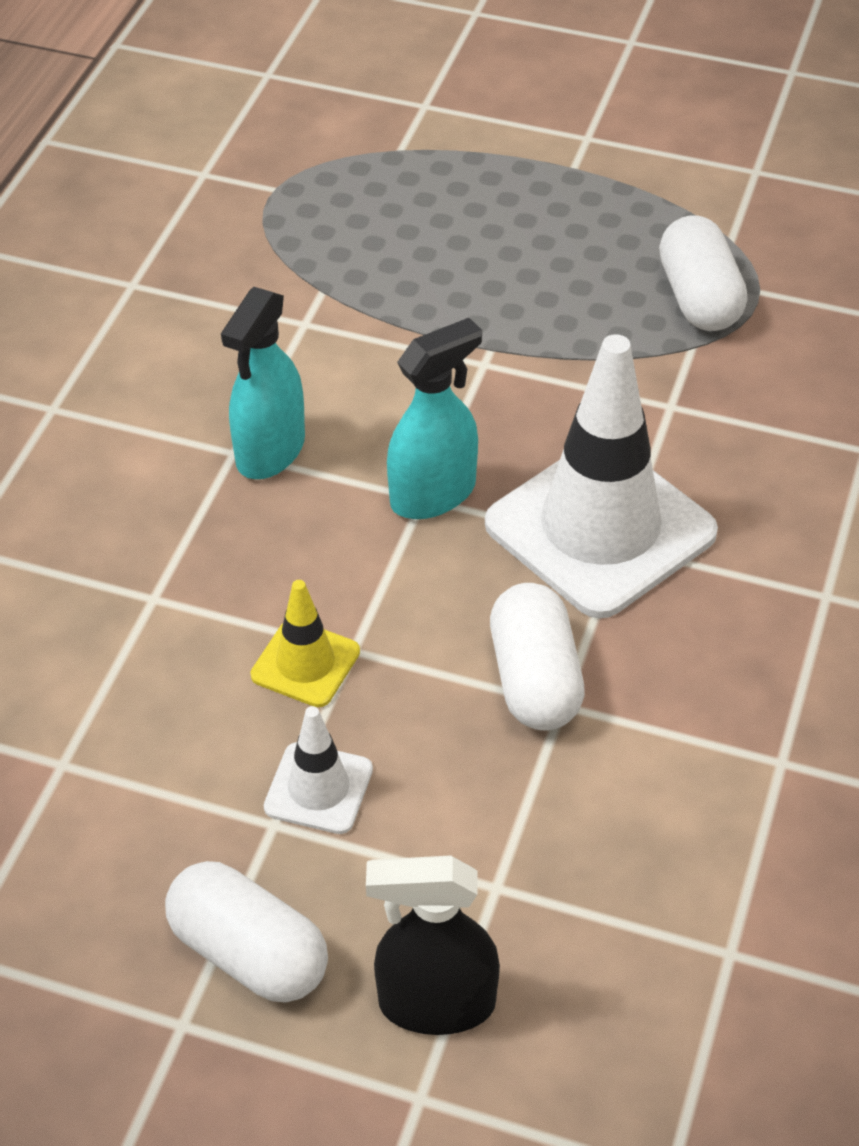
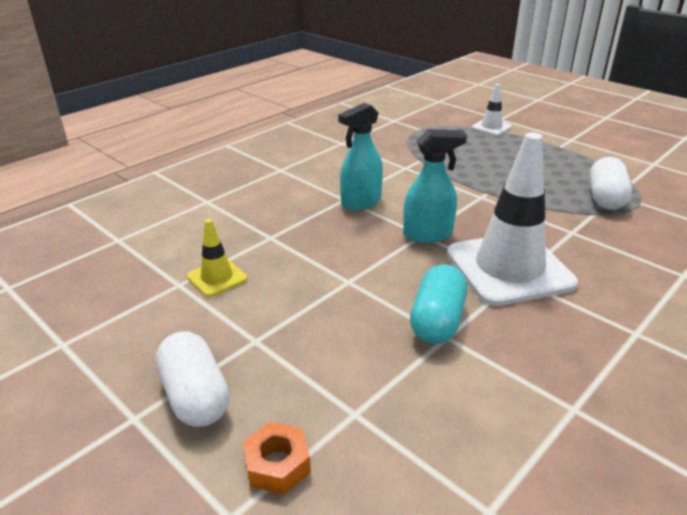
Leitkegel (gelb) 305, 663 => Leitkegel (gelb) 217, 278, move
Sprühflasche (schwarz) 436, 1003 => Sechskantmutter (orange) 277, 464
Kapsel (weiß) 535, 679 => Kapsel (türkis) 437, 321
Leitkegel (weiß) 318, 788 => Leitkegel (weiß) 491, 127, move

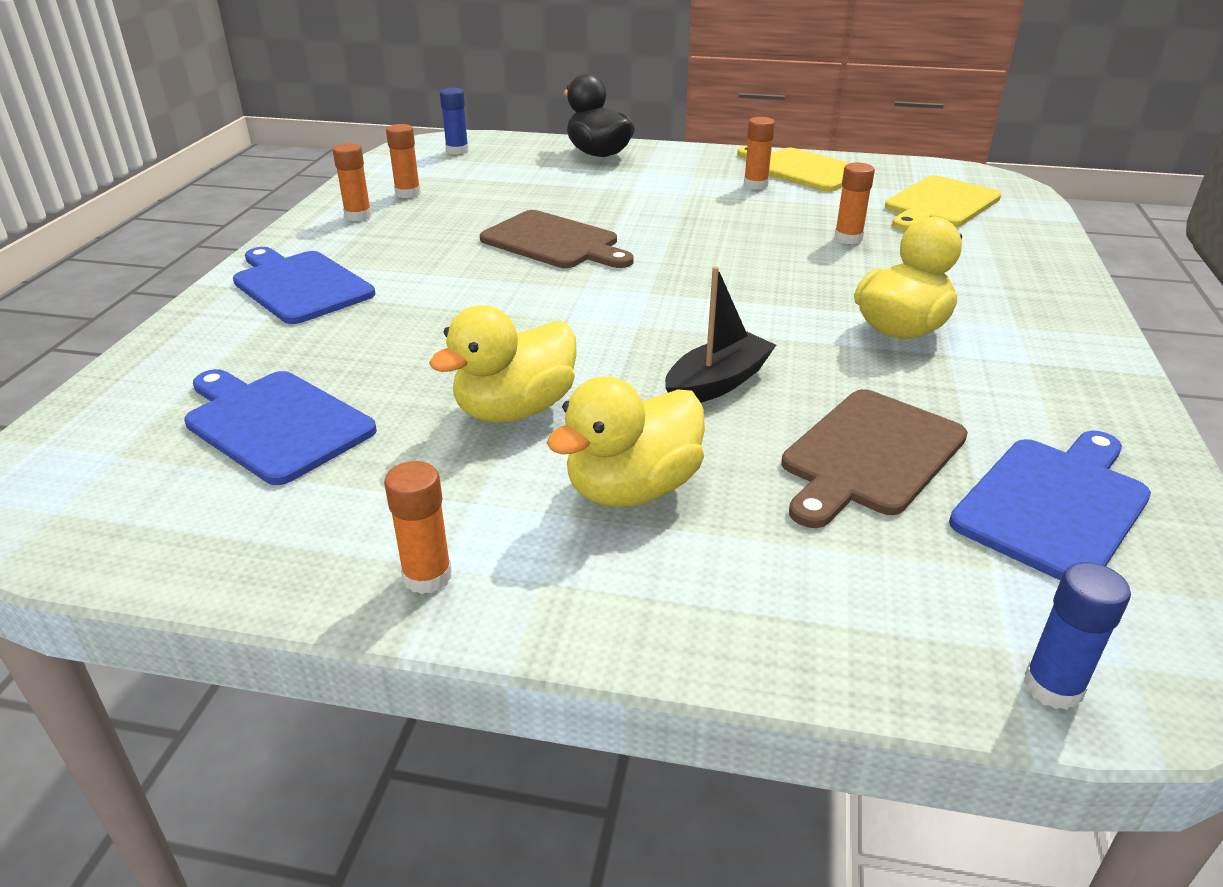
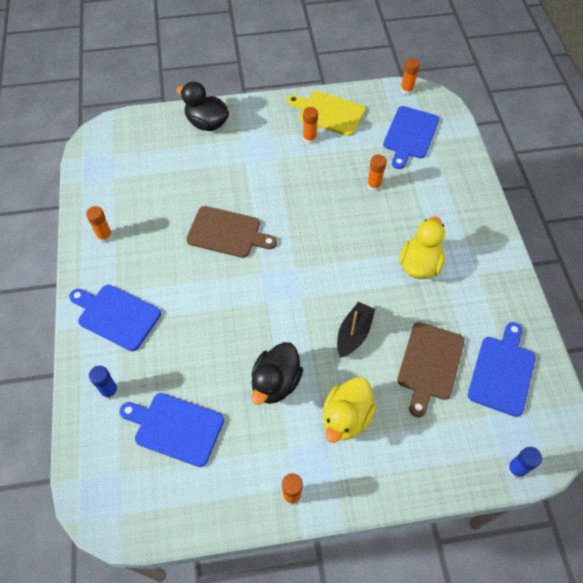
Klebestift (blau) 457, 151 => Klebestift (blau) 110, 391, move
Ente (gelb) 515, 410 => Ente (schwarz) 276, 382
Schneidebrett (gelb) 940, 204 => Schneidebrett (blau) 410, 135
Klebestift (orange) 408, 193 => Klebestift (orange) 406, 90, move

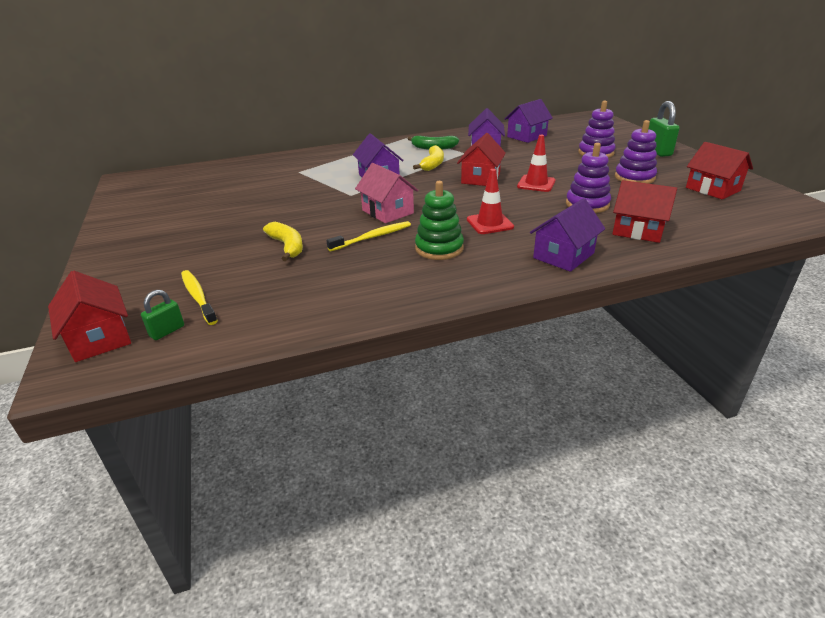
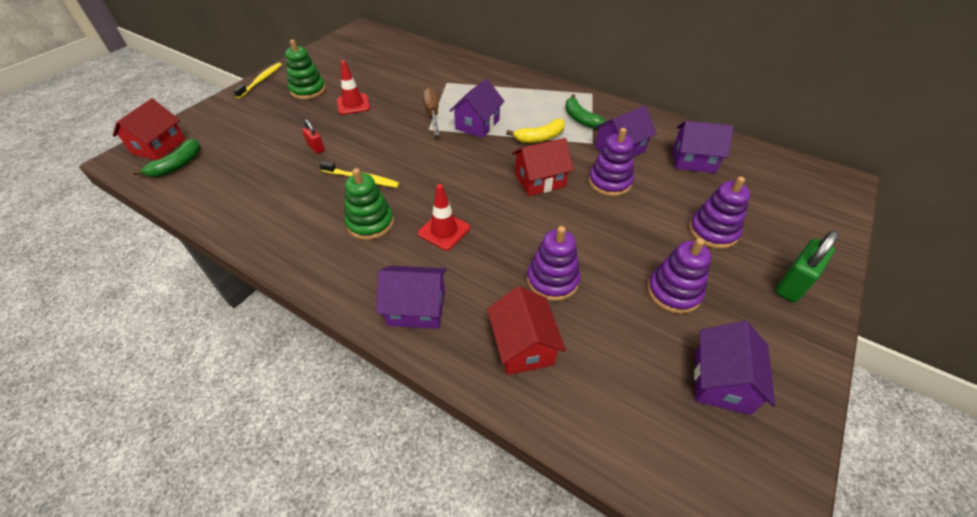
Vorhängeschloss (grün) 167, 331 => Banane (grün) 177, 165
Zahnbürste (gelb) 198, 297 => Zahnbürste (gelb) 261, 80, move
nothing => Stapelspielzeug (grün) 308, 90
Banane (gelb) 287, 246 => Vorhängeschloss (rot) 316, 148
Leitkegel (rot) 536, 184 => Leitkegel (rot) 353, 104, move
nothing => Schraubenzieher (braun) 432, 113
nothing => Stapelspielzeug (lila) 609, 182
Haus (rot) 712, 189 => Haus (lila) 721, 381
Haus (rosa) 387, 212 => nothing

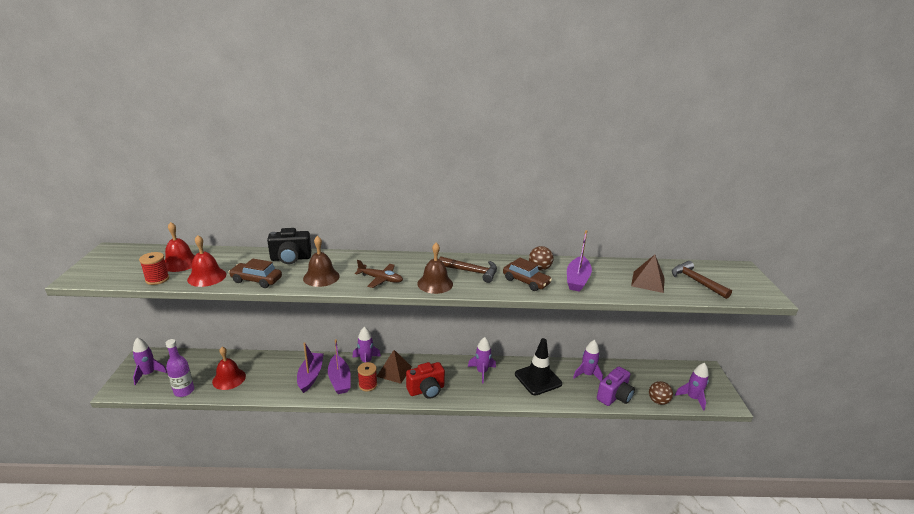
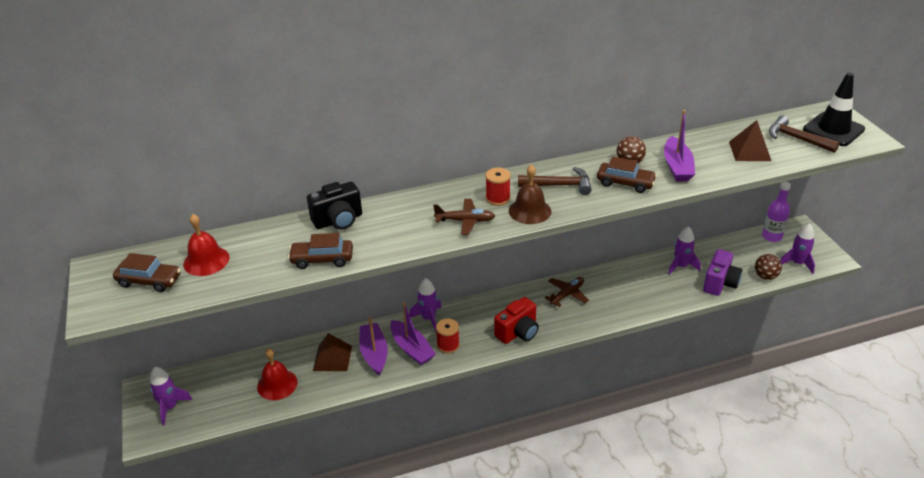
nothing => Auto (braun) 149, 281
Pyramide (braun) 394, 371 => Pyramide (braun) 332, 358, move
Garnrolle (rot) 157, 279 => Garnrolle (rot) 498, 198, move
Rakete (lila) 482, 372 => Flugzeug (braun) 567, 294
Flasche (lila) 184, 391 => Flasche (lila) 771, 236, move
Leitkegel (schwarz) 538, 379 => Leitkegel (schwarz) 833, 129, move
Glocke (rot) 207, 277 => nothing
Glocke (braun) 321, 277 => nothing

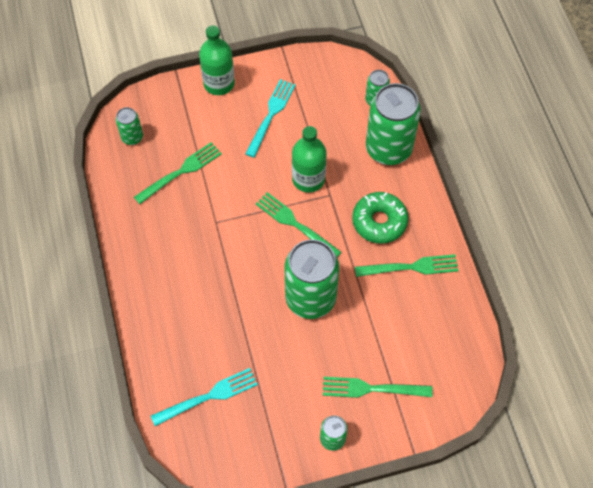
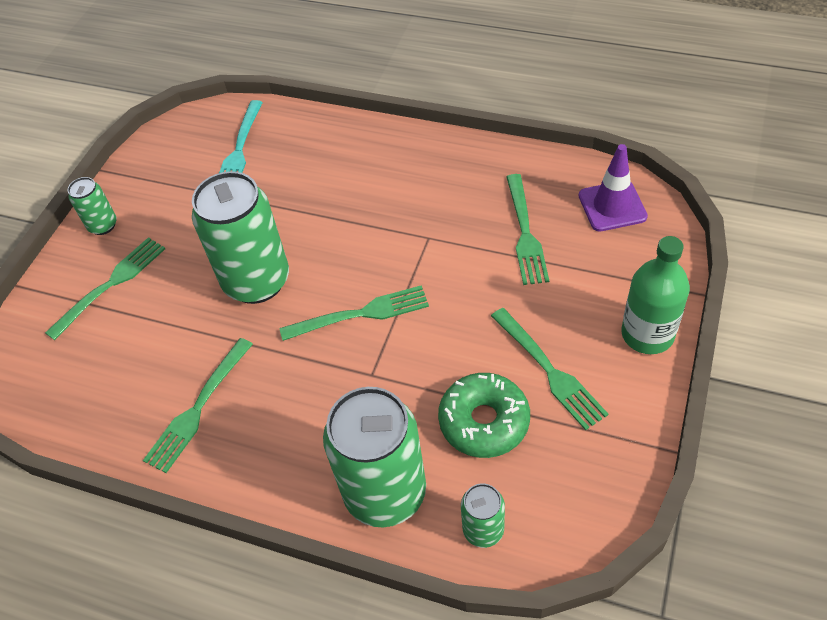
Donut (grün) 379, 221 => Donut (grün) 484, 421, move
Gabel (türkis) 271, 115 => Gabel (grün) 549, 370
Dose (grün) 132, 137 => Leitkegel (lila) 612, 206
Flasche (grün) 308, 179 => nothing

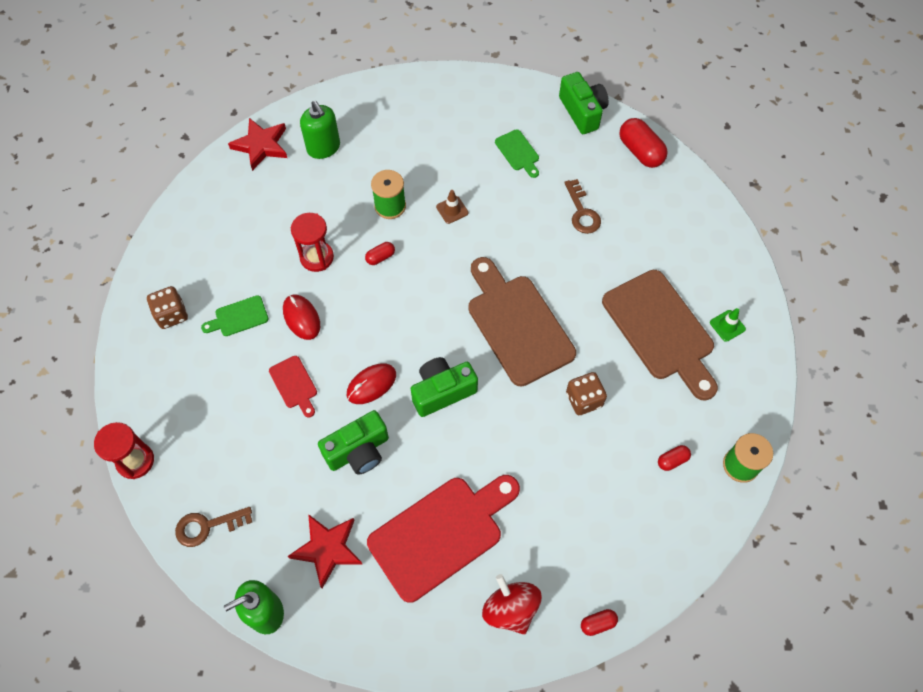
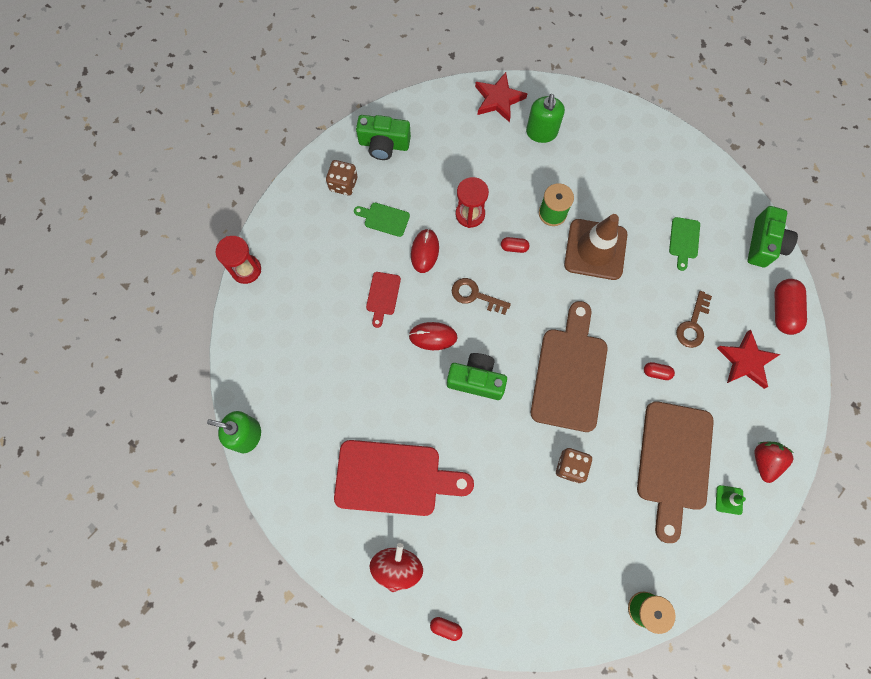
Kamera (grün) 358, 451 => Kamera (grün) 384, 144, move
Schlüssel (braun) 207, 526 => Schlüssel (braun) 475, 295, move
Leitkegel (braun) 452, 210 => Leitkegel (braun) 595, 249, x2.44
Kapsel (rot) 672, 460 => Kapsel (rot) 656, 372, move
Stern (rot) 327, 549 => Stern (rot) 746, 361, move
nothing => Erdbeere (rot) 764, 461

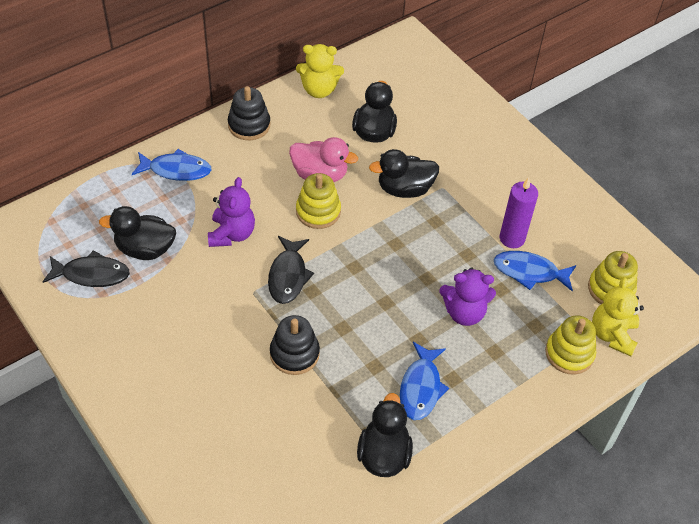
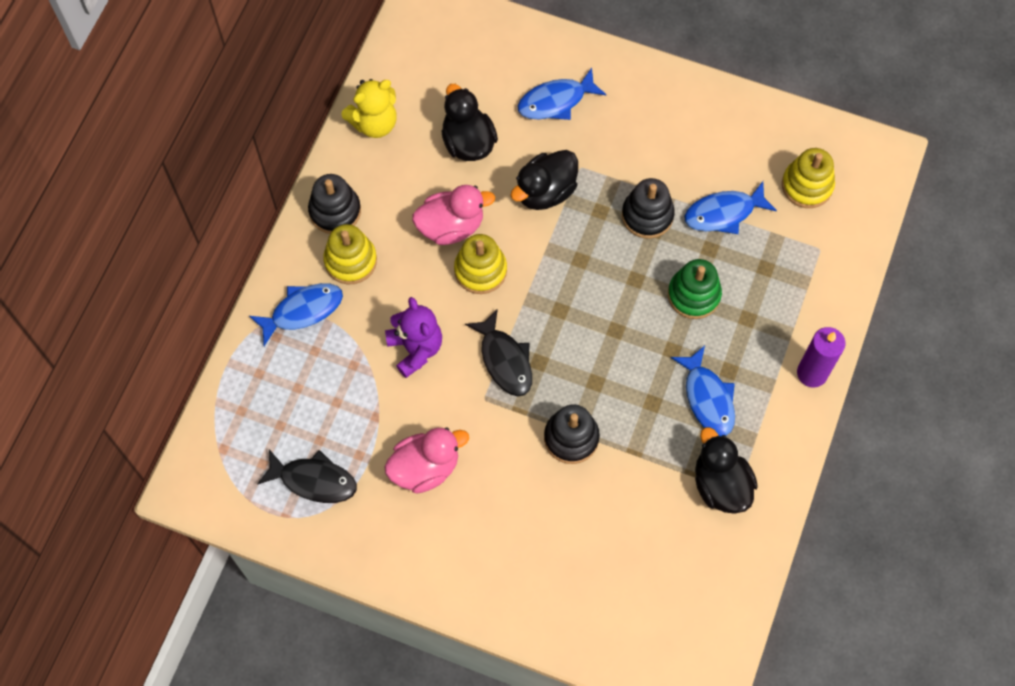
Fisch (schwarz) 91, 274 => Fisch (schwarz) 314, 480, 45 degrees clockwise
Stapelspielzeug (gelb) 569, 353 => Stapelspielzeug (gelb) 350, 261, move
nothing => Ente (rosa) 425, 467
nothing => Fisch (blau) 556, 101
nothing => Stapelspielzeug (schwarz) 647, 215
Teddybär (lila) 464, 312 => Stapelspielzeug (grün) 693, 295
Kerze (lila) 512, 238 => Kerze (lila) 812, 373, move
Ente (schwarz) 145, 249 => nothing
Teddybär (gelb) 612, 335 => nothing

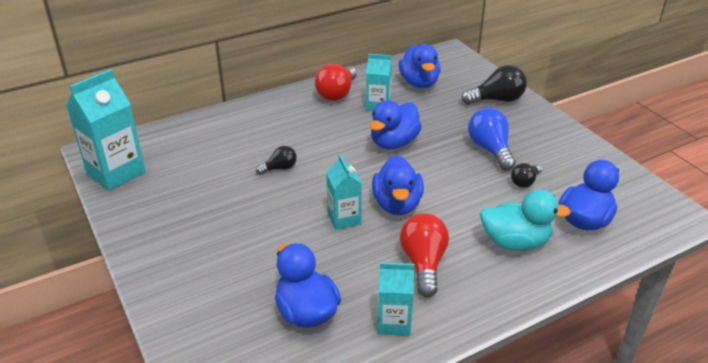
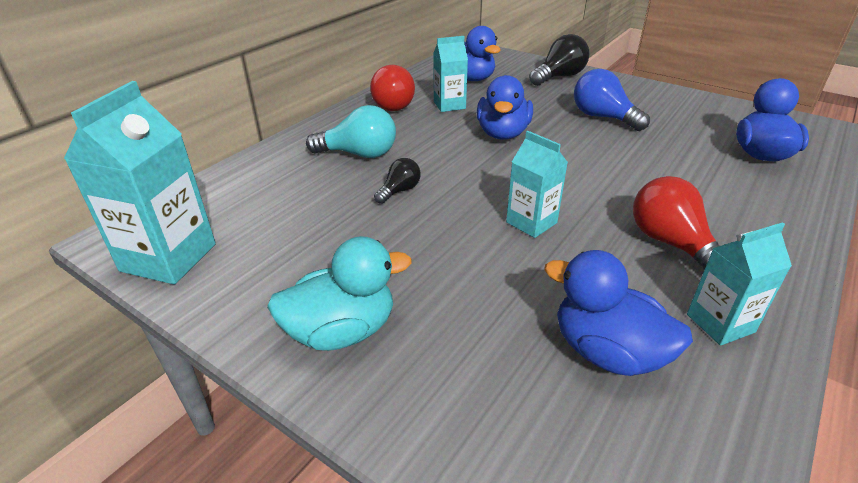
Ente (türkis) 515, 242 => Ente (türkis) 342, 331, move
nothing => Glühbirne (türkis) 359, 154
Ente (blau) 397, 204 => nothing
Glühbirne (schwarz) 525, 182 => nothing

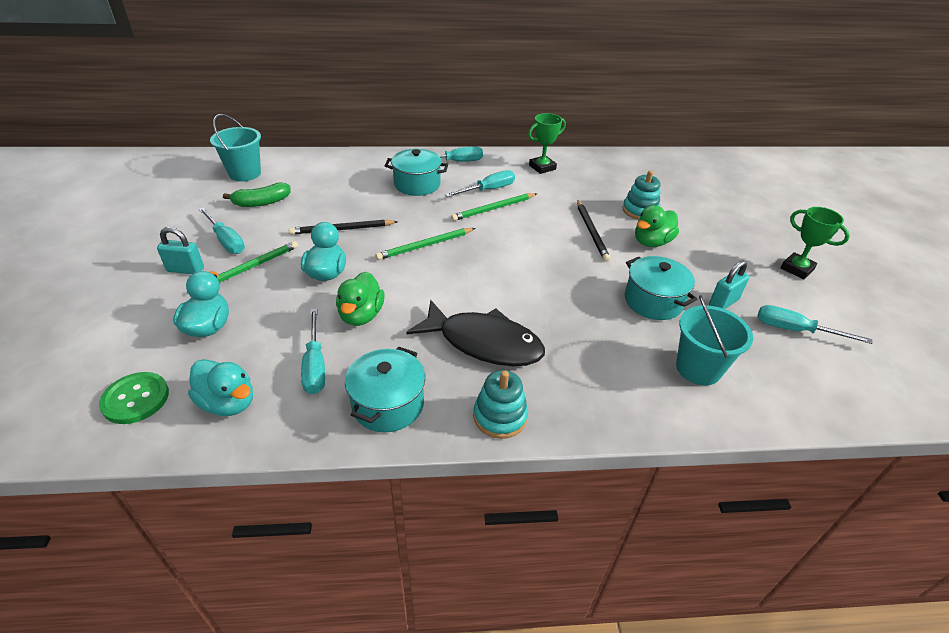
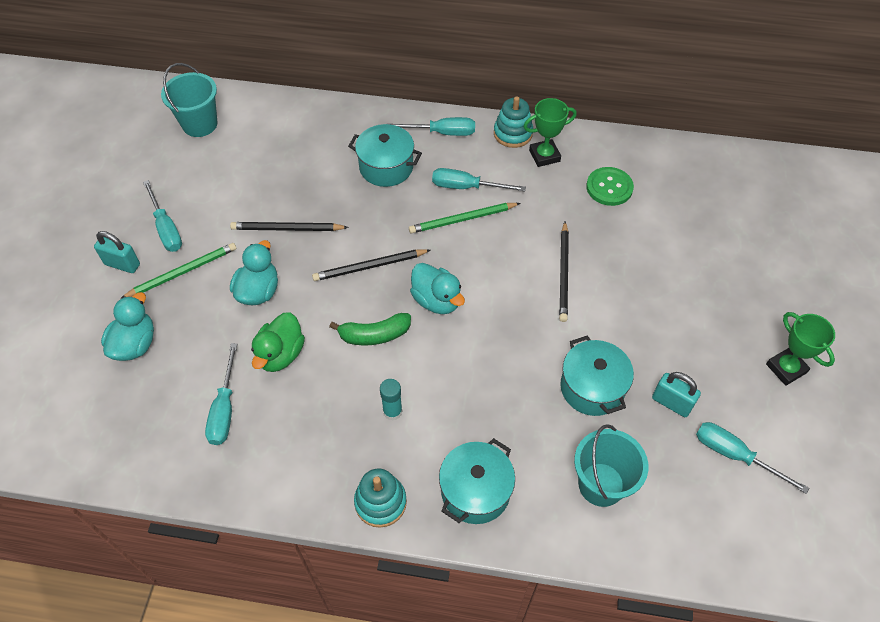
Bleistift (grün) 425, 245 => Bleistift (schwarz) 370, 266
Banane (grün) 262, 202 => Banane (grün) 374, 335, move
Fisch (schwarz) 484, 343 => Klebestift (türkis) 392, 411
Ente (türkis) 228, 403 => Ente (türkis) 436, 300, move
Schraubenzieher (türkis) 488, 190 => Schraubenzieher (türkis) 466, 187, 150 degrees counterclockwise
Kochtopf (türkis) 388, 404 => Kochtopf (türkis) 475, 491, move
Stapelspielzeug (türkis) 640, 211 => Stapelspielzeug (türkis) 513, 133, move
Knopf (grün) 136, 399 => Knopf (grün) 609, 187, move
Vorhängeschloss (türkis) 723, 302 => Vorhängeschloss (türkis) 671, 403, 60 degrees clockwise
Ente (grün) 651, 242 => nothing

